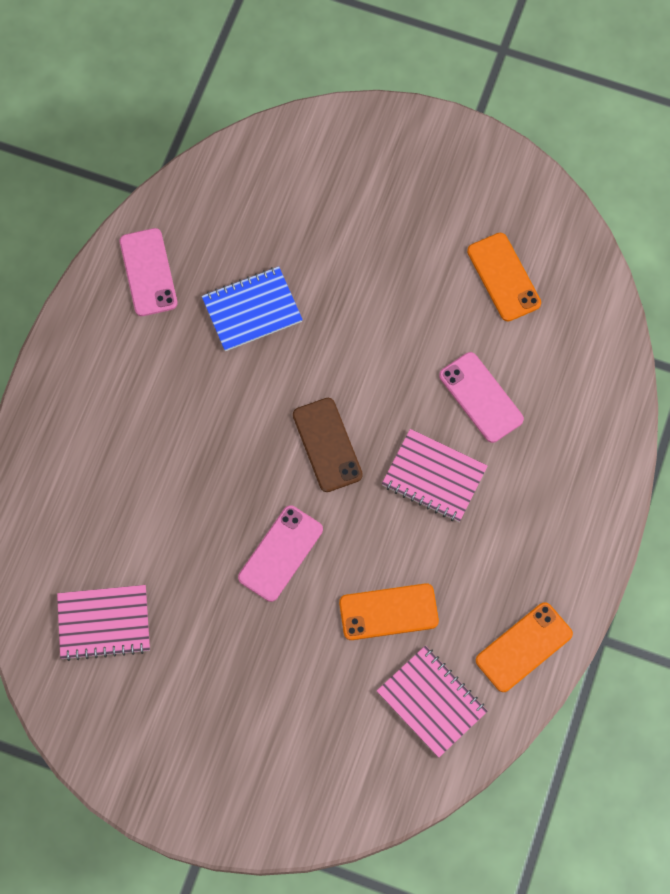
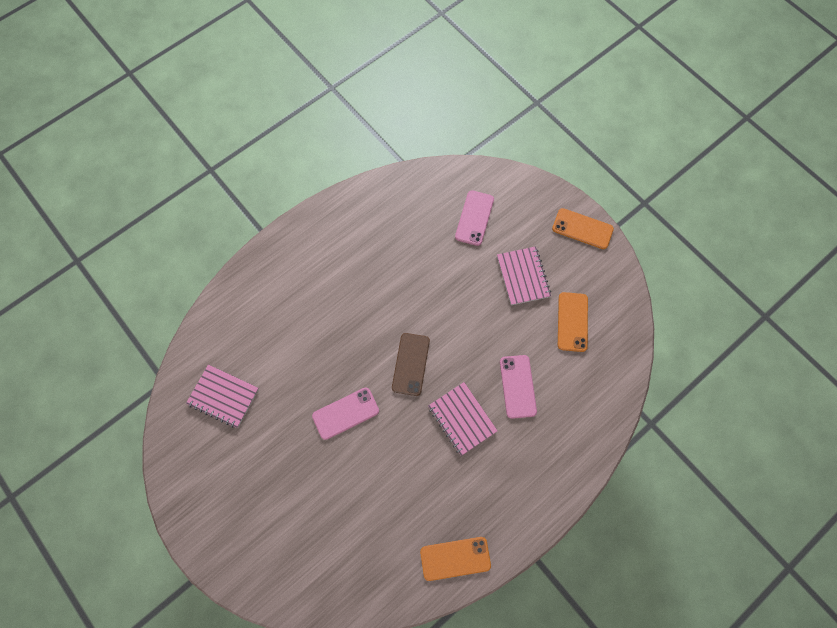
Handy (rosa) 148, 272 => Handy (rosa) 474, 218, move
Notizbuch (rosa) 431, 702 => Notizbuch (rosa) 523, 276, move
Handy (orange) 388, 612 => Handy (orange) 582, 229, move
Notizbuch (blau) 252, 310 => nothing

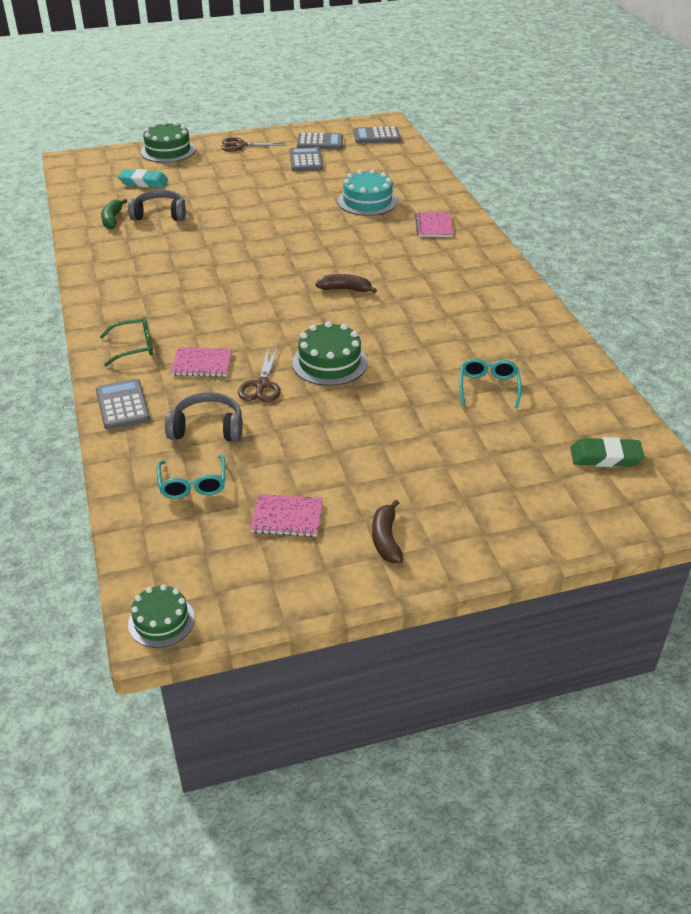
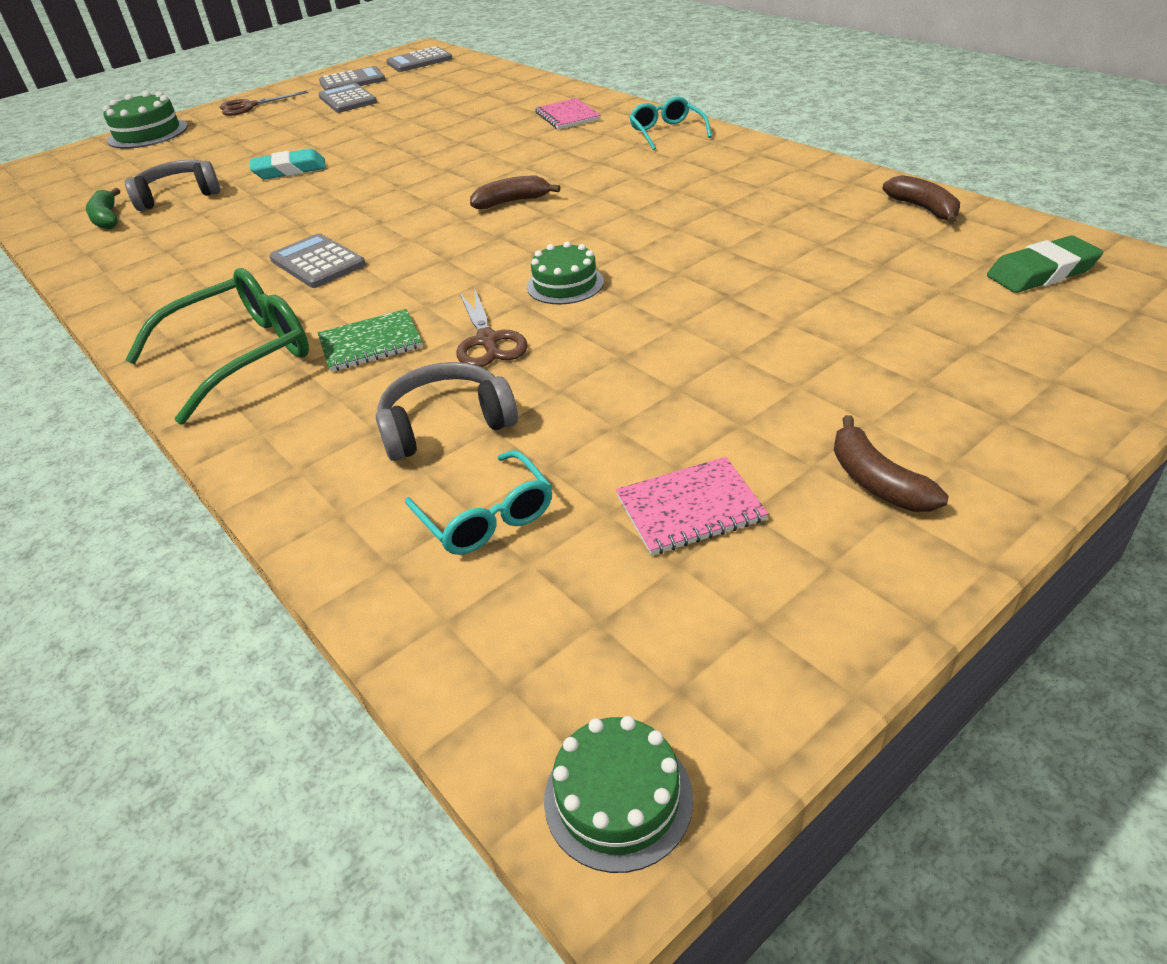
Brille (grün) 134, 347 => Brille (grün) 242, 355, x1.68
Radiergummi (türkis) 143, 182 => Radiergummi (türkis) 290, 170, move
Taschenrechner (grau) 122, 405 => Taschenrechner (grau) 317, 262, move
Notizbuch (rosa) 202, 364 => Notizbuch (grün) 370, 343
Kuchen (grün) 329, 363 => Kuchen (grün) 565, 284, x0.65
Brille (türkis) 488, 387 => Brille (türkis) 666, 132, move
nothing => Banane (braun) 924, 209
Kuchen (türkis) 367, 201 => nothing

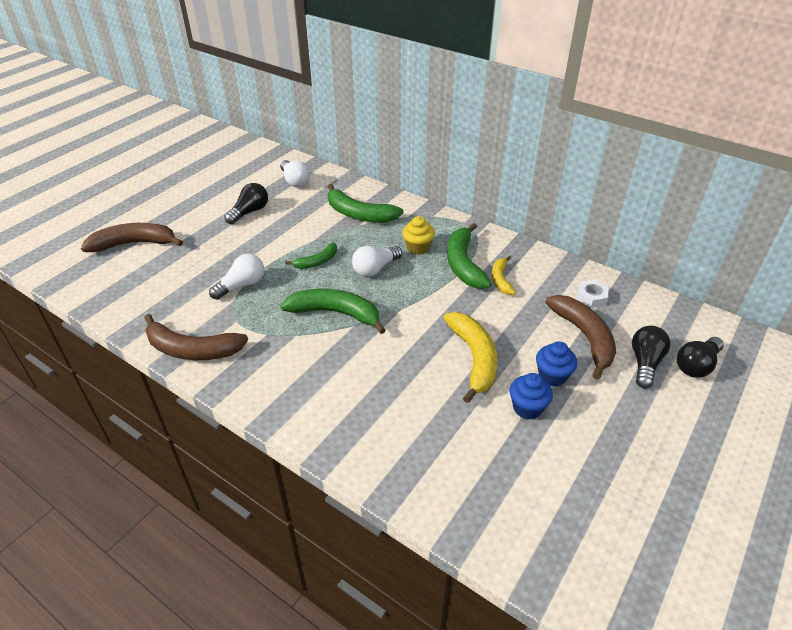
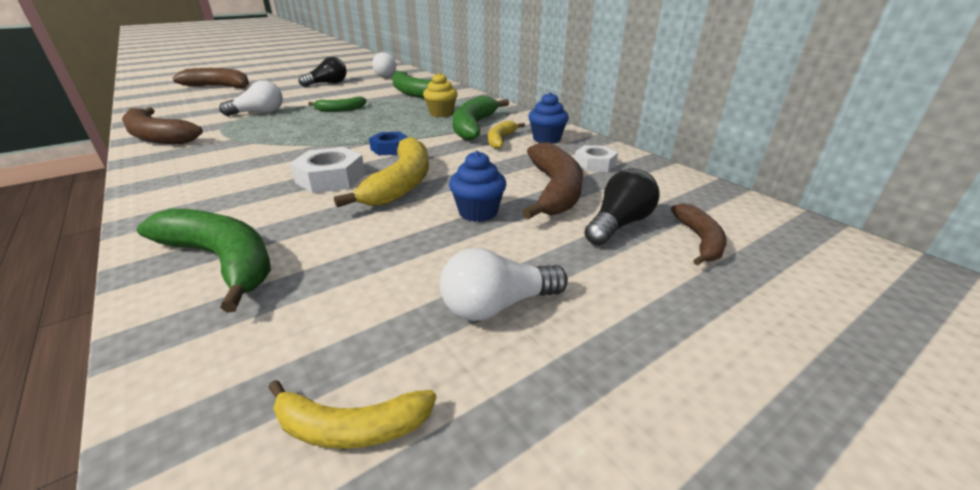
Banane (grün) 335, 313 => Banane (grün) 222, 261, move
nothing => Banane (gelb) 351, 427
nothing => Sechskantmutter (weiß) 330, 178
nothing => Sechskantmutter (blau) 390, 148
Glühbirne (weiß) 375, 269 => Glühbirne (weiß) 497, 306, move
Muffin (blau) 527, 408 => Muffin (blau) 546, 139, move
Glühbirne (schwarz) 696, 365 => Banane (braun) 699, 240

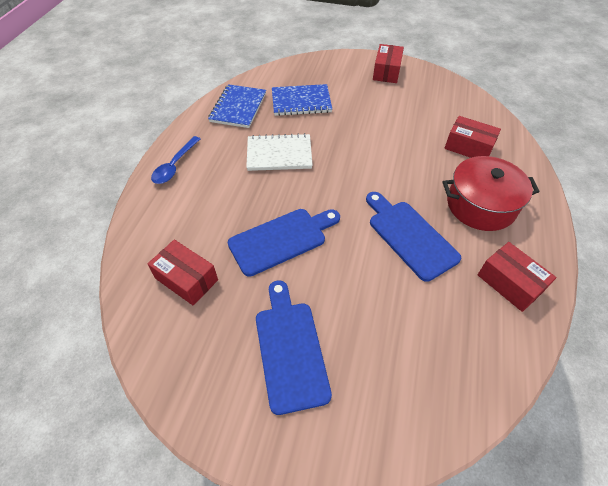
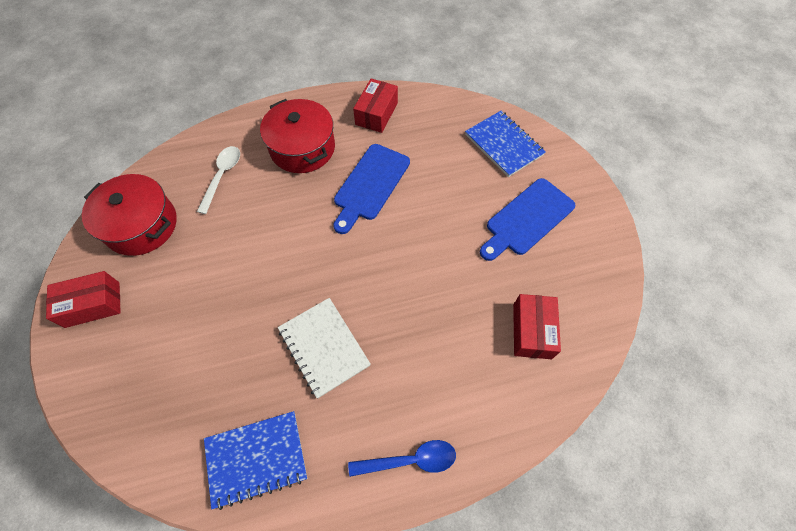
nothing => Kochtopf (rot) 141, 225
Schachtel (rot) 468, 147 => Löffel (weiß) 222, 176
Notizbuch (blau) 301, 102 => Notizbuch (blau) 504, 145, move
Schneidebrett (blau) 281, 239 => nothing

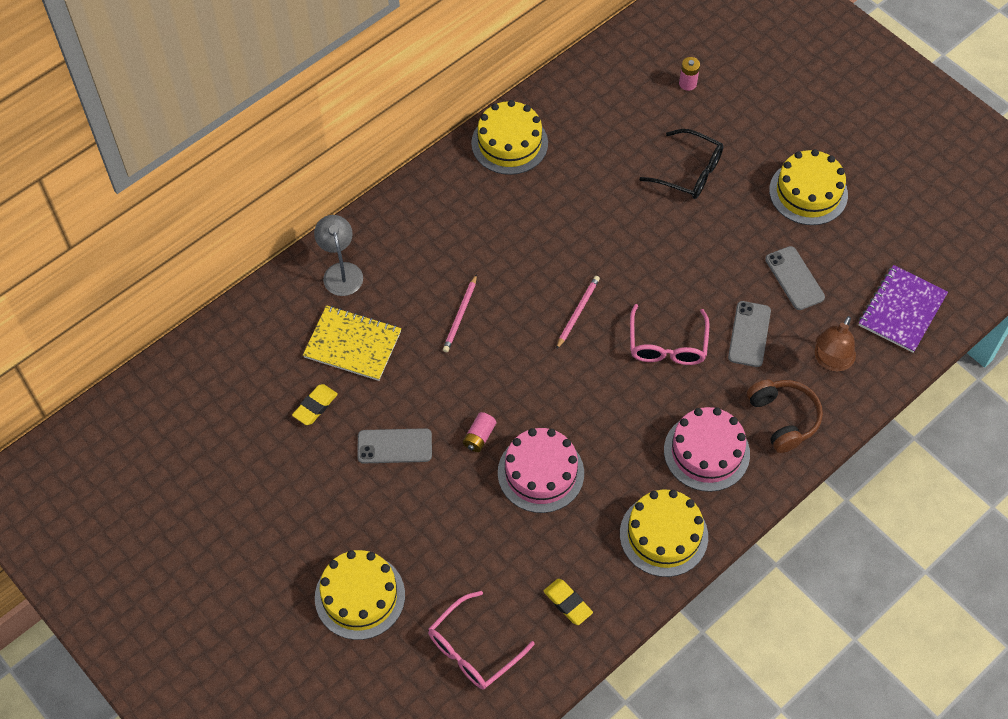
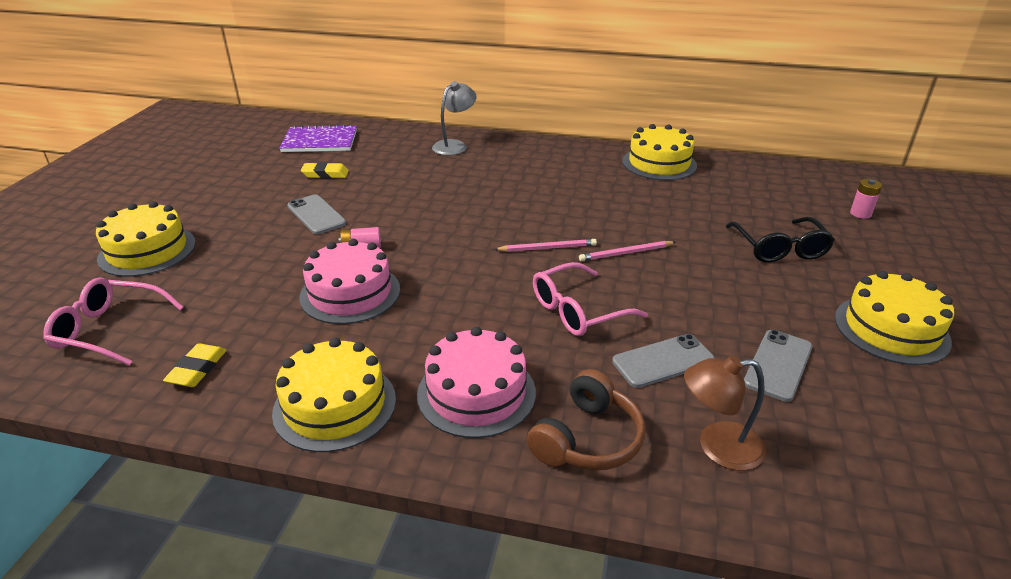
Notizbuch (lila) 902, 310 => Notizbuch (lila) 320, 141, move
Bleistift (rosa) 460, 315 => Bleistift (rosa) 626, 253, move
Notizbuch (gelb) 352, 344 => nothing

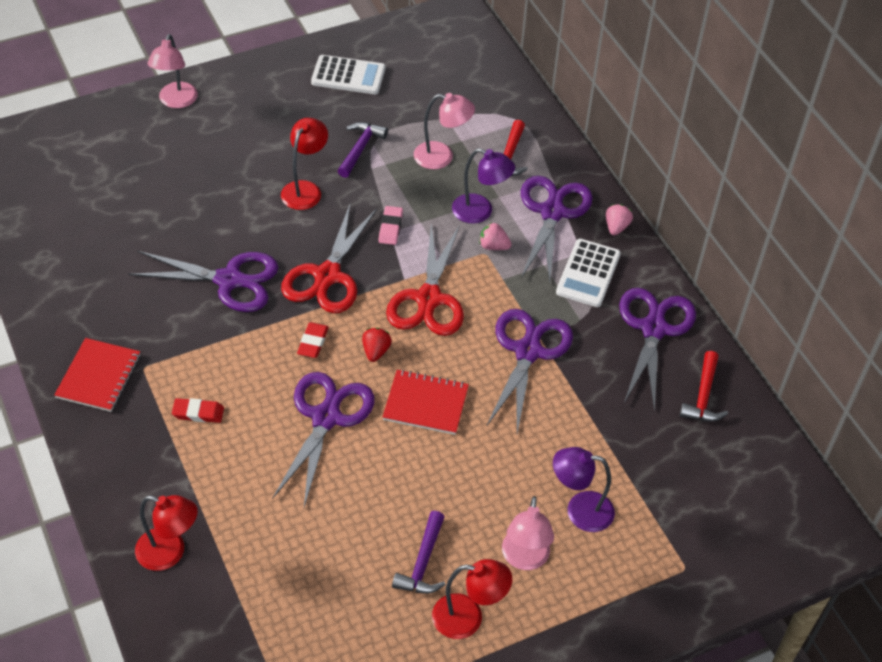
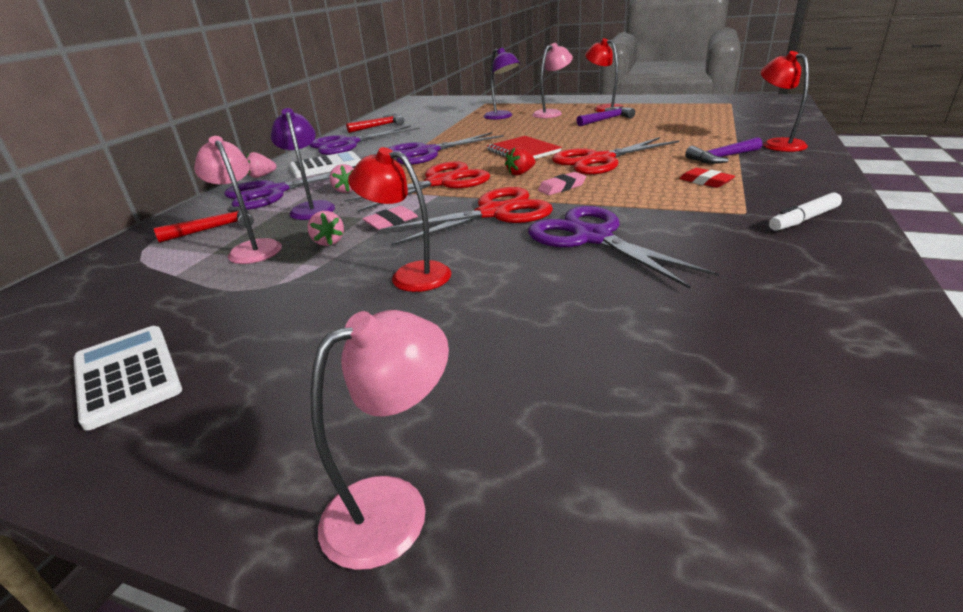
nothing => Erdbeere (rosa) 328, 242
Lampe (rot) 305, 189 => Lampe (rot) 410, 275, 45 degrees clockwise
Radiergummi (rot) 313, 342 => Radiergummi (rosa) 562, 187
Schere (lila) 326, 418 => Schere (rot) 600, 160
Hammer (lila) 360, 148 => Hammer (lila) 722, 158, move
Notizbuch (rot) 99, 376 => Filzstift (weiß) 804, 219

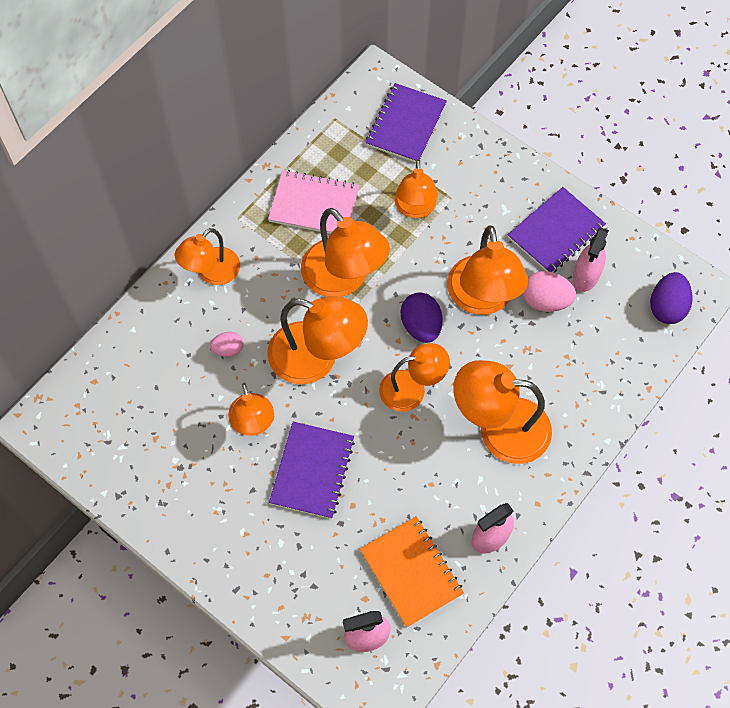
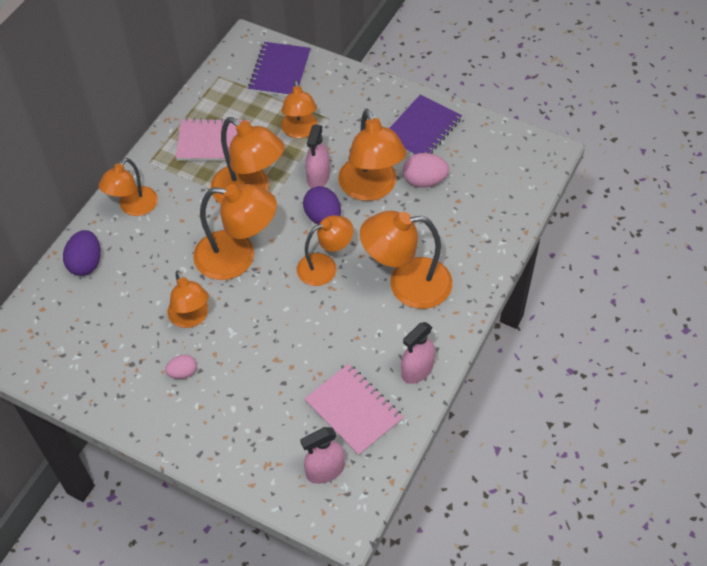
Ei (lila) 667, 307 => Ei (lila) 86, 263, move
Ei (rosa) 228, 349 => Ei (rosa) 183, 373, move
Notizbuch (orange) 411, 572 => Notizbuch (rosa) 354, 410
Sprühflasche (rosa) 586, 276 => Sprühflasche (rosa) 318, 177, move
Notizbuch (lila) 312, 471 => nothing

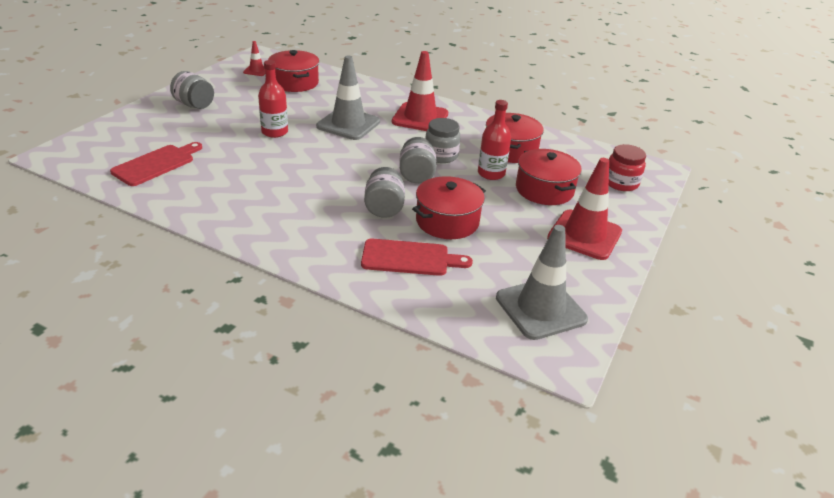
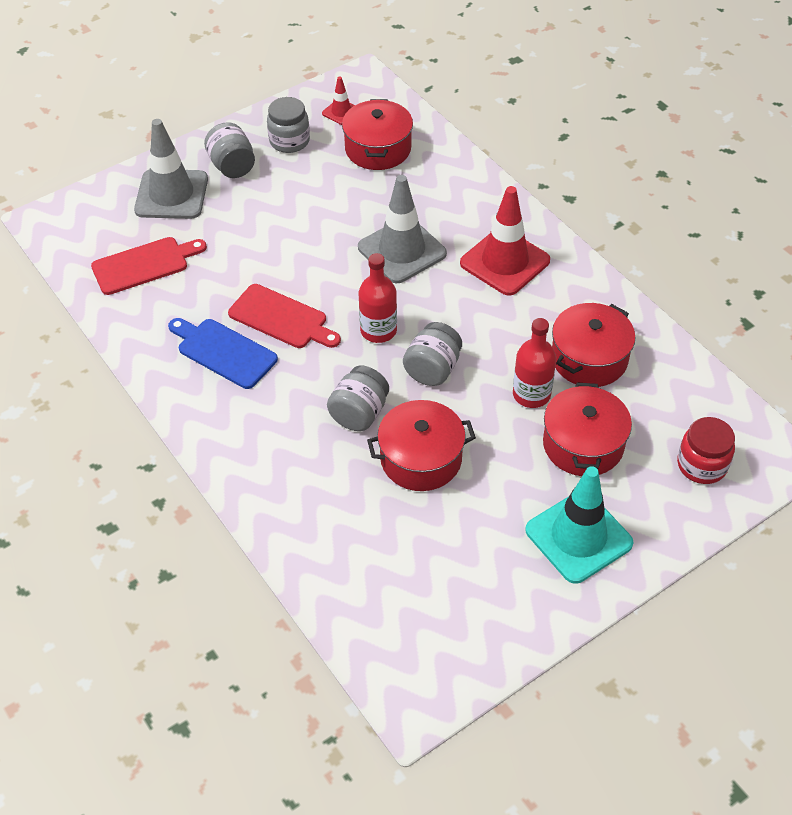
Leitkegel (grau) 540, 308 => Leitkegel (grau) 171, 195, move
nothing => Schneidebrett (blau) 223, 352
Schneidebrett (rot) 410, 258 => Schneidebrett (rot) 281, 318, move
Einmachglas (grau) 441, 156 => Einmachglas (grau) 289, 141, move
Flasche (rot) 274, 132 => Flasche (rot) 378, 330, move
Leitkegel (rot) 584, 235 => Leitkegel (türkis) 578, 537

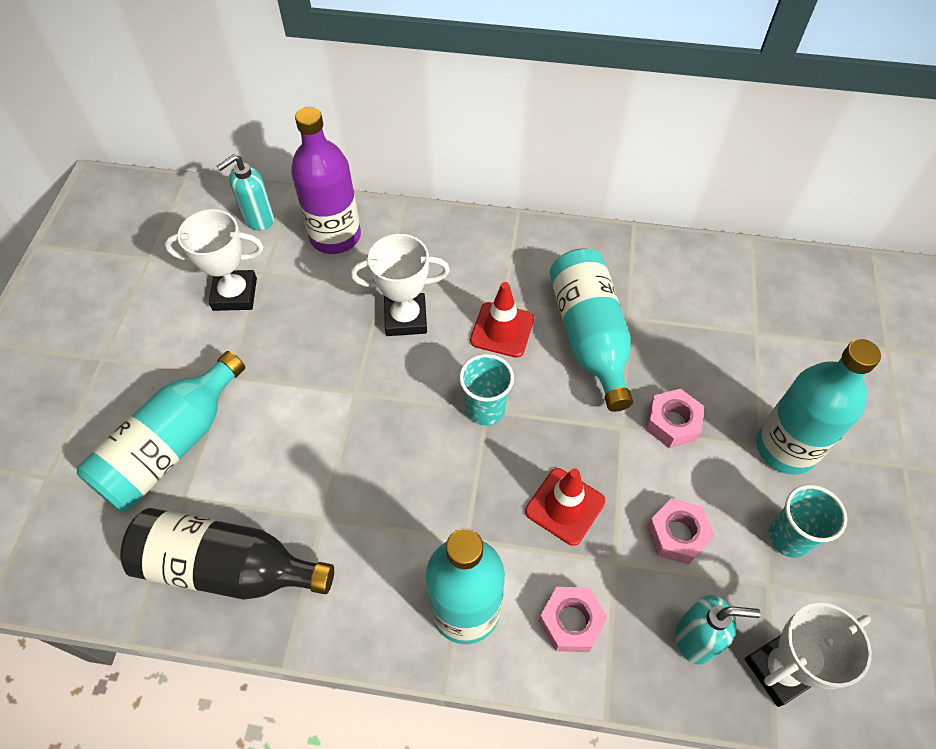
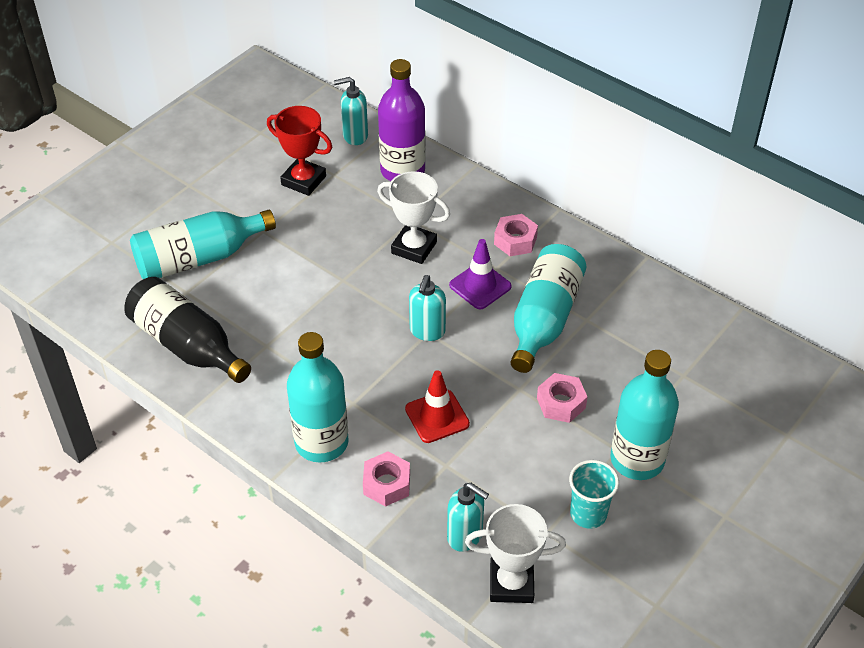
Pokal (weiß) 235, 294 => Pokal (rot) 303, 180
Becher (türkis) 485, 409 => Seifenspender (türkis) 427, 331
Leitkegel (rot) 502, 330 => Leitkegel (lila) 480, 286
Sechskantmutter (rosa) 677, 535 => Sechskantmutter (rosa) 515, 240, move

